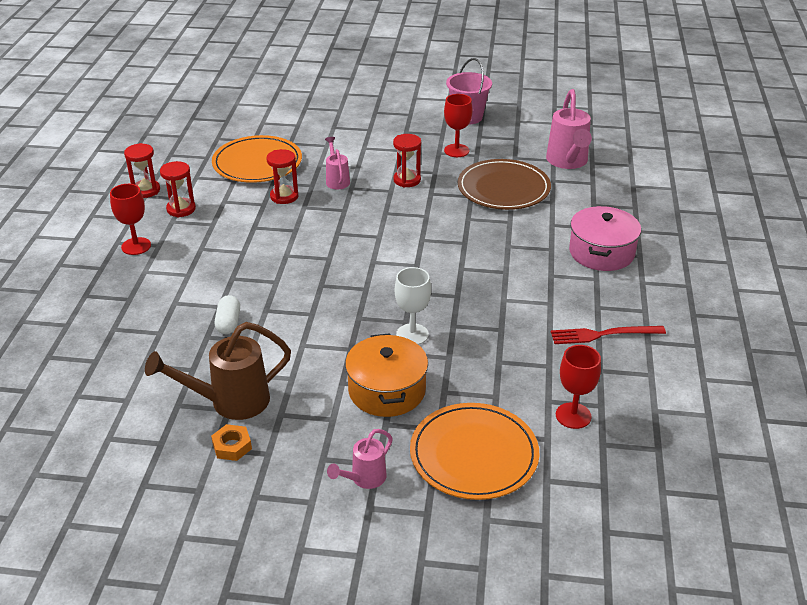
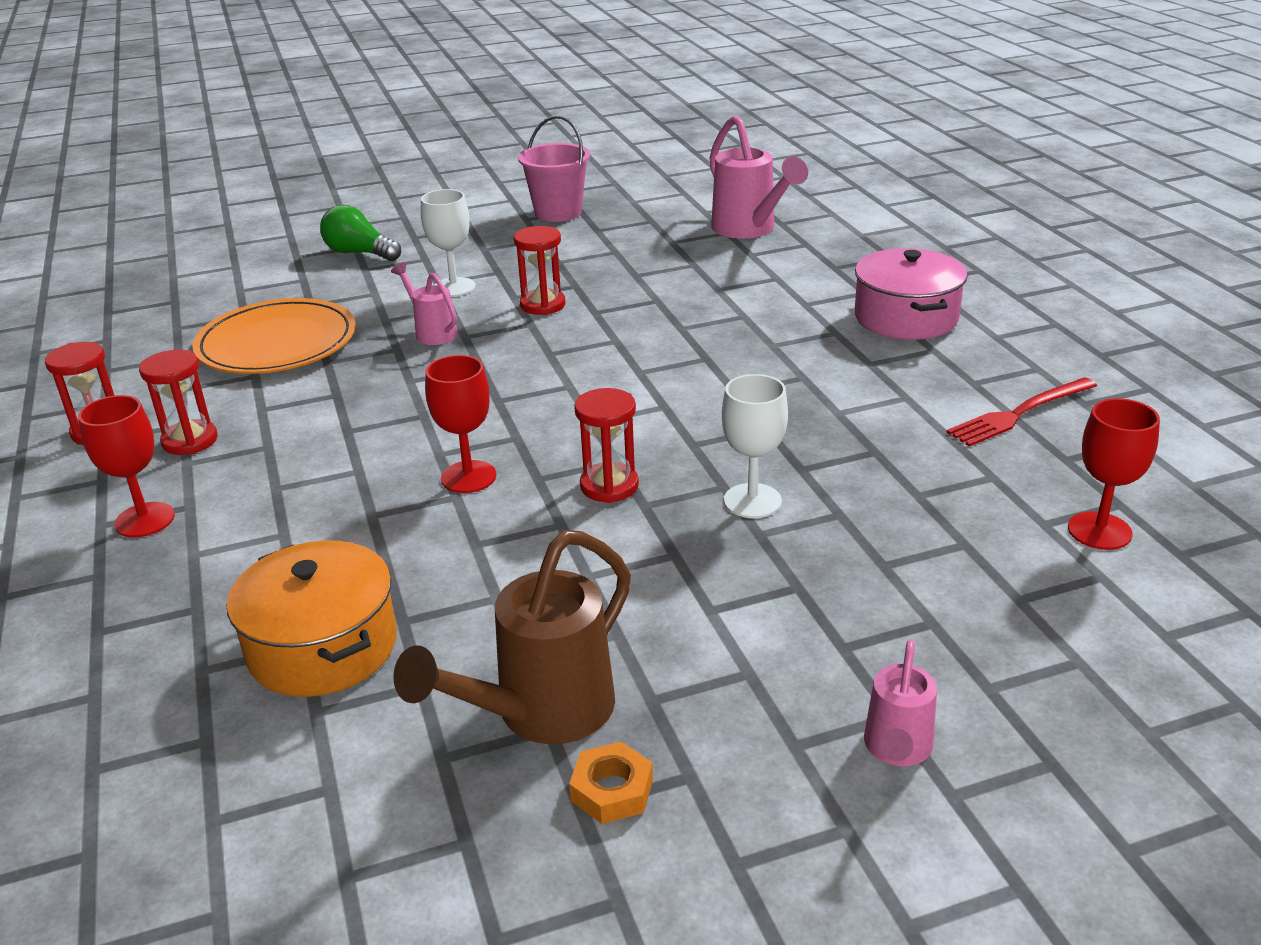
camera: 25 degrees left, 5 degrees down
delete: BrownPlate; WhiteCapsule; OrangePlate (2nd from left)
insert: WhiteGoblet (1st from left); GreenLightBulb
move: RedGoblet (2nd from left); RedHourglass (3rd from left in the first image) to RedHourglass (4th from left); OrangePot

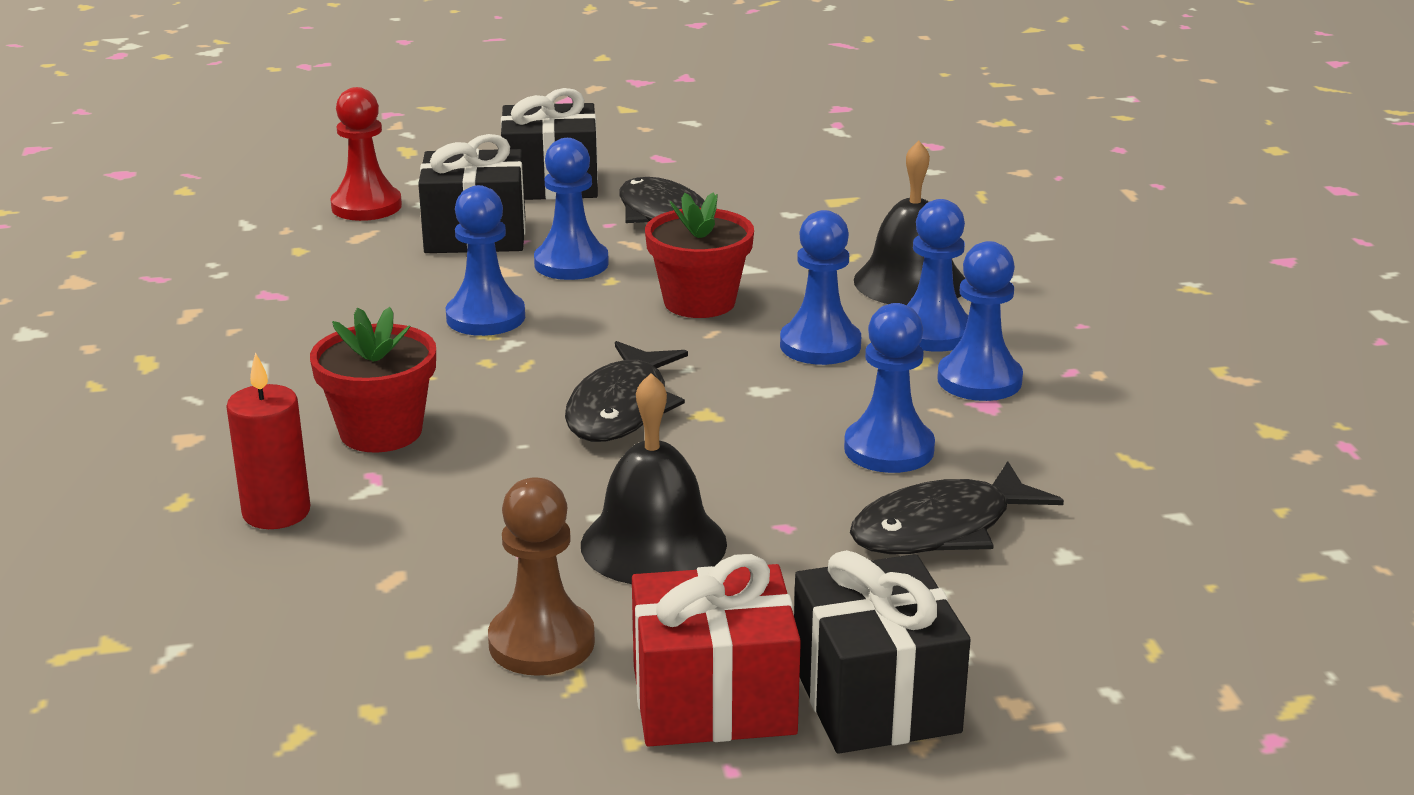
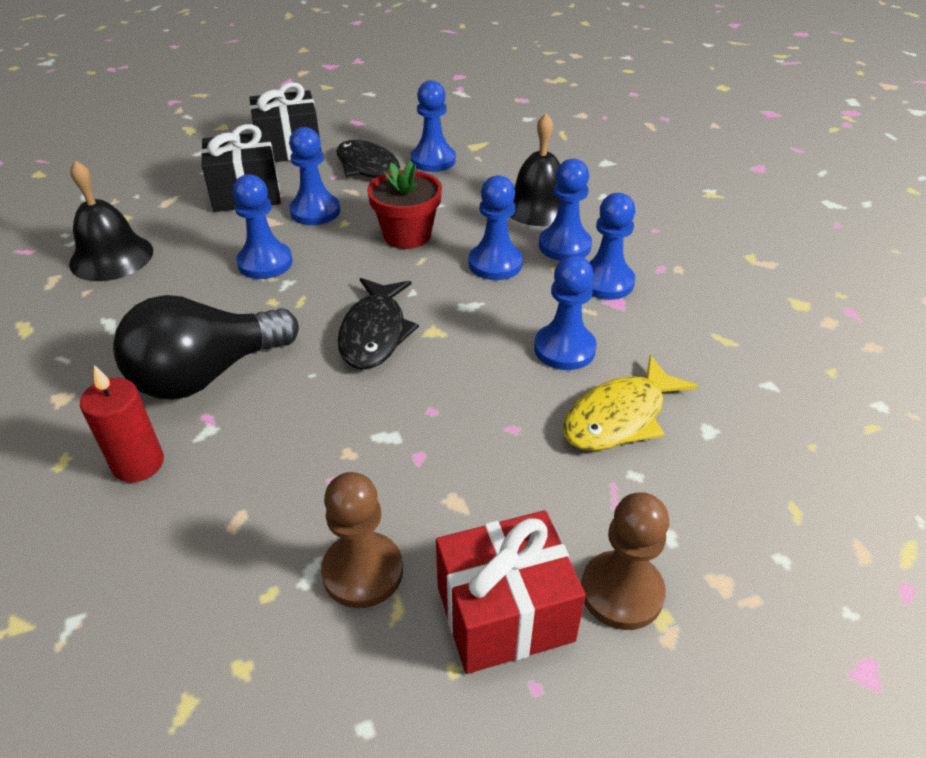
camera: 10 degrees left, 15 degrees up
delete: RedPawn
insert: BluePawn (3rd from left)
move: BlackBell (1st from left)
replace: RedFlowerPot (1st from left) to BlackLightBulb; BlackGift (3rd from left) to BrownPawn (2nd from left)
recolor: BlackFish (3rd from left) to YellowFish

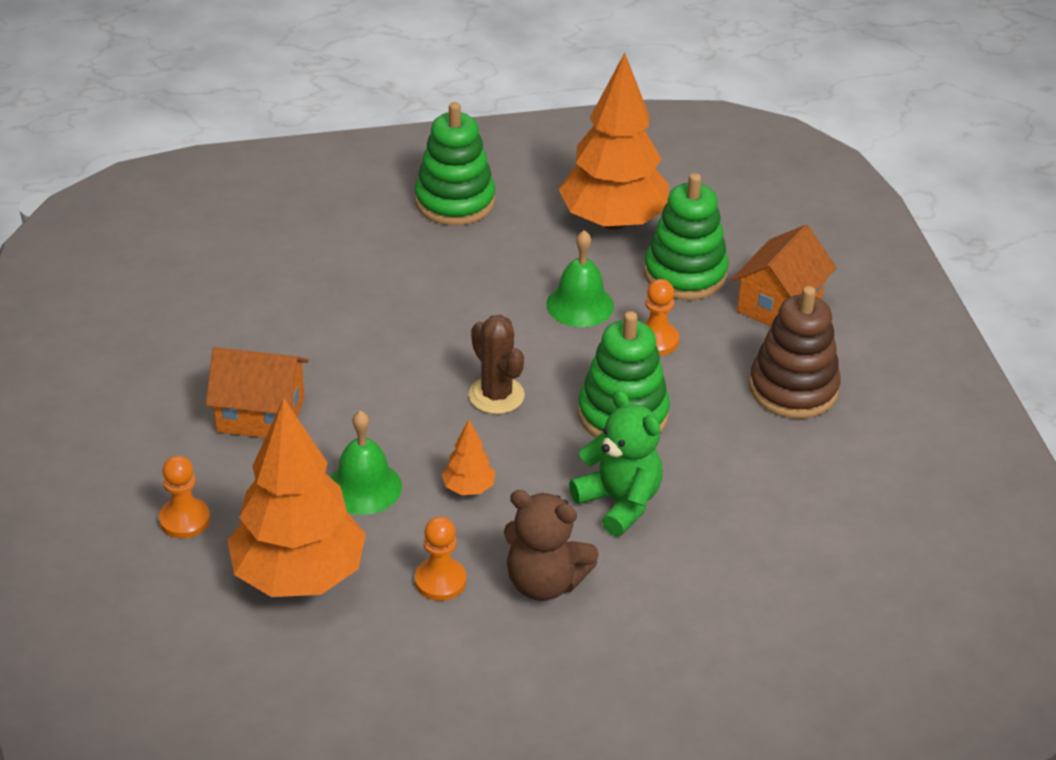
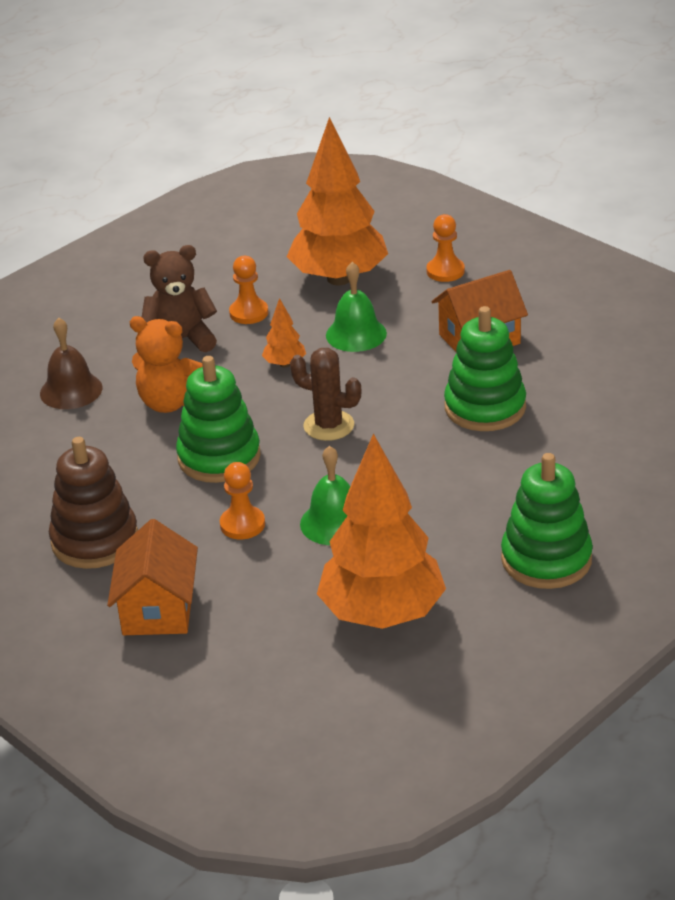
camera: 150 degrees right, 5 degrees down
insert: BrownBell
move: GreenStackingToy (3rd from left in the first image) to GreenStackingToy (2nd from left)
recolor: GreenTeddyBear to OrangeTeddyBear

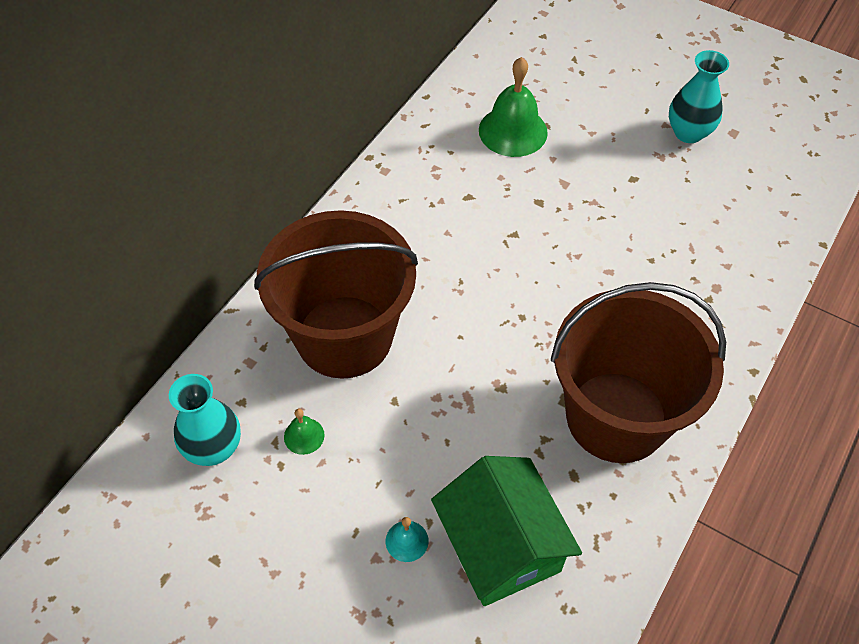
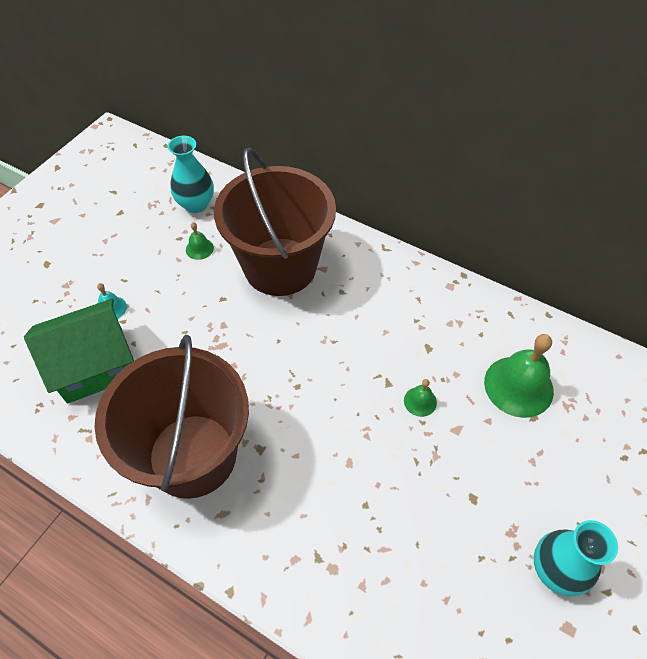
camera: 90 degrees right, 0 degrees up
insert: GreenBell (2nd from left)

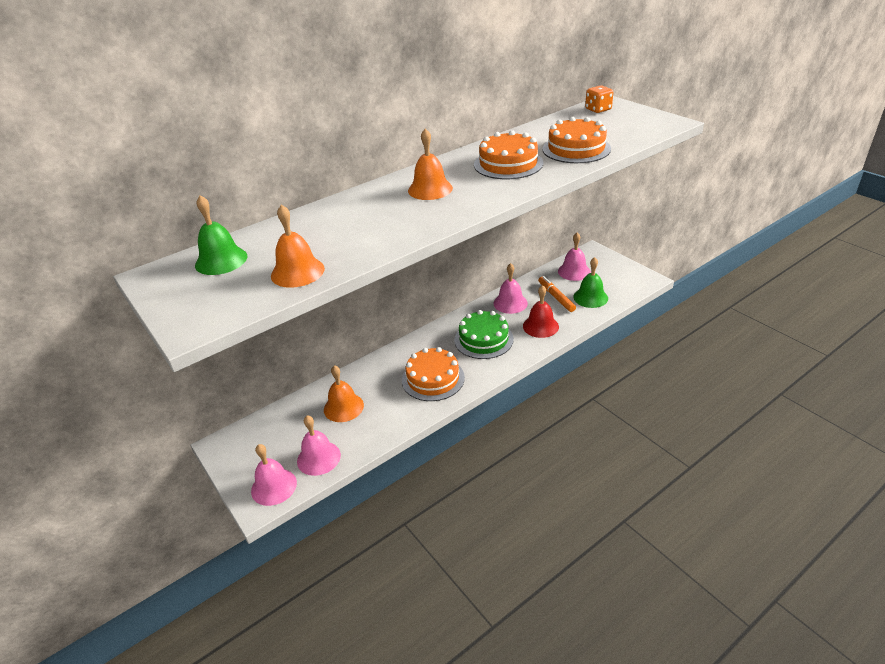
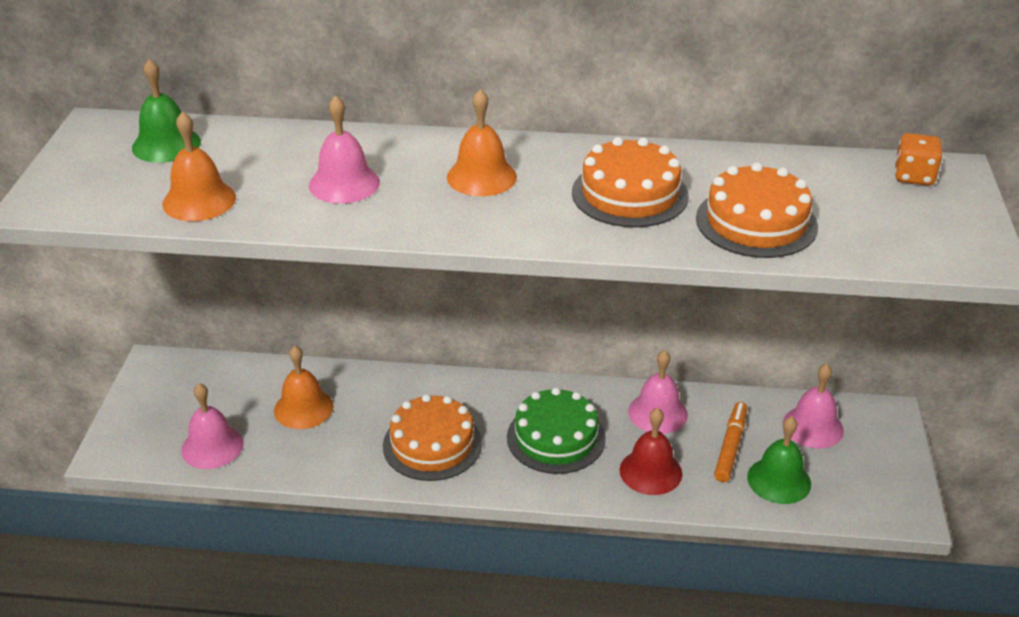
camera: 40 degrees right, 0 degrees up
move: PinkBell (1st from left in the first image) to PinkBell (2nd from left)

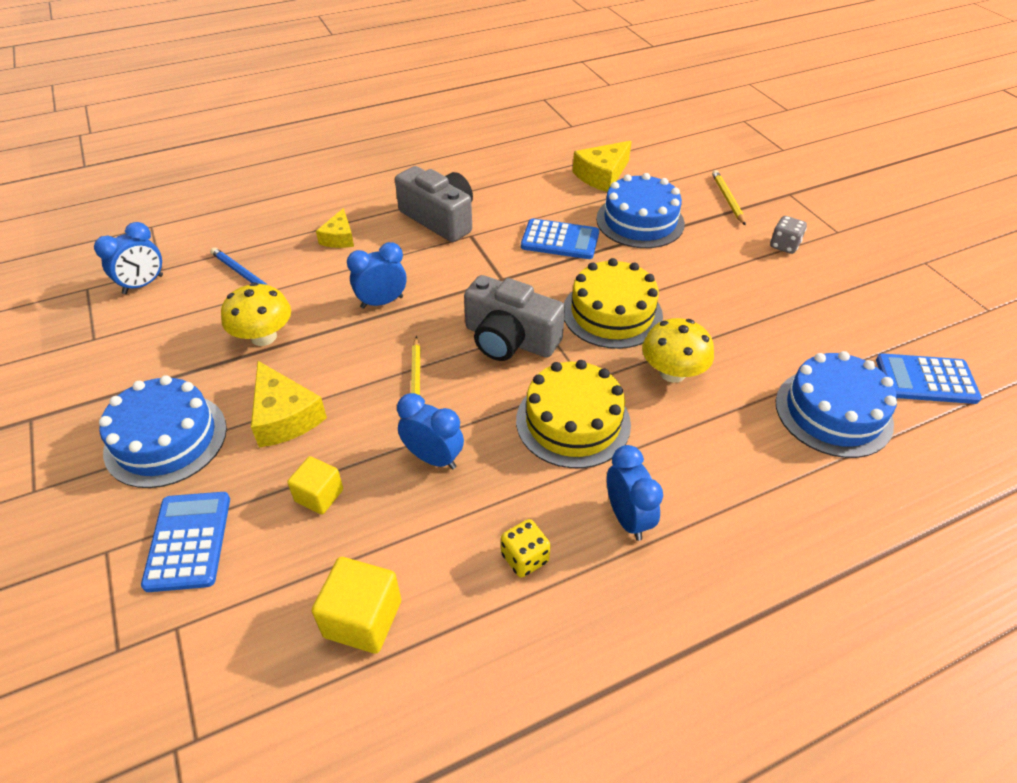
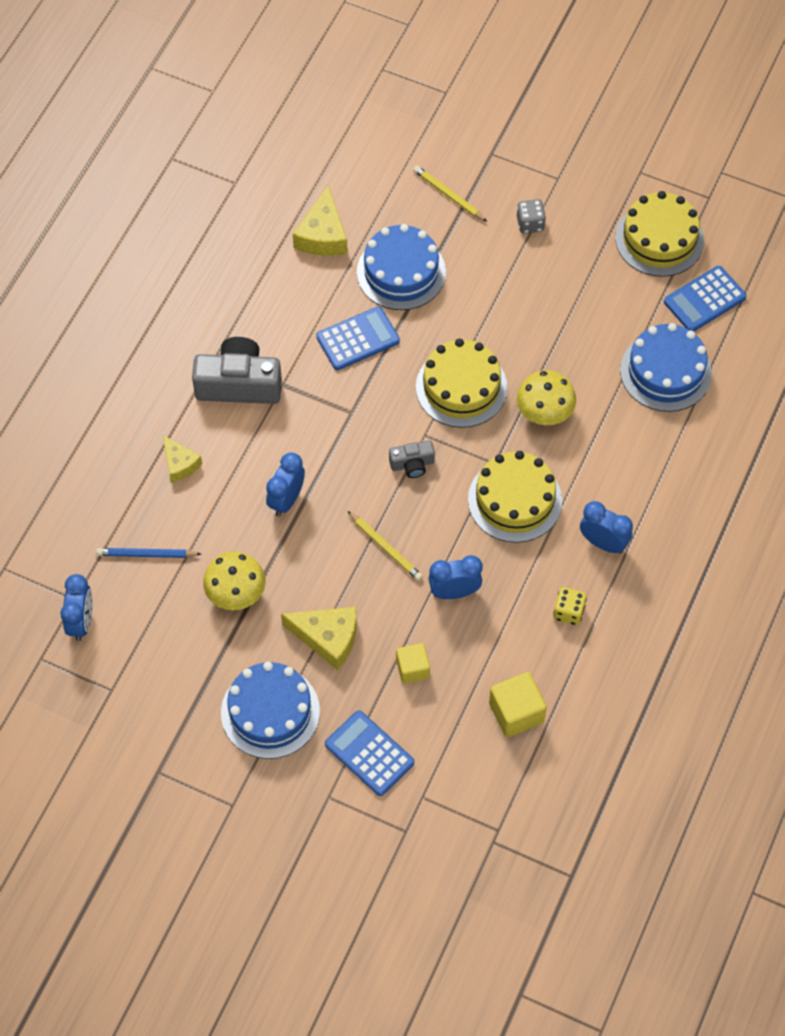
camera: 40 degrees left, 15 degrees up
insert: YellowCake (3rd from left)
resize: GreyCamera (2nd from left) x0.51

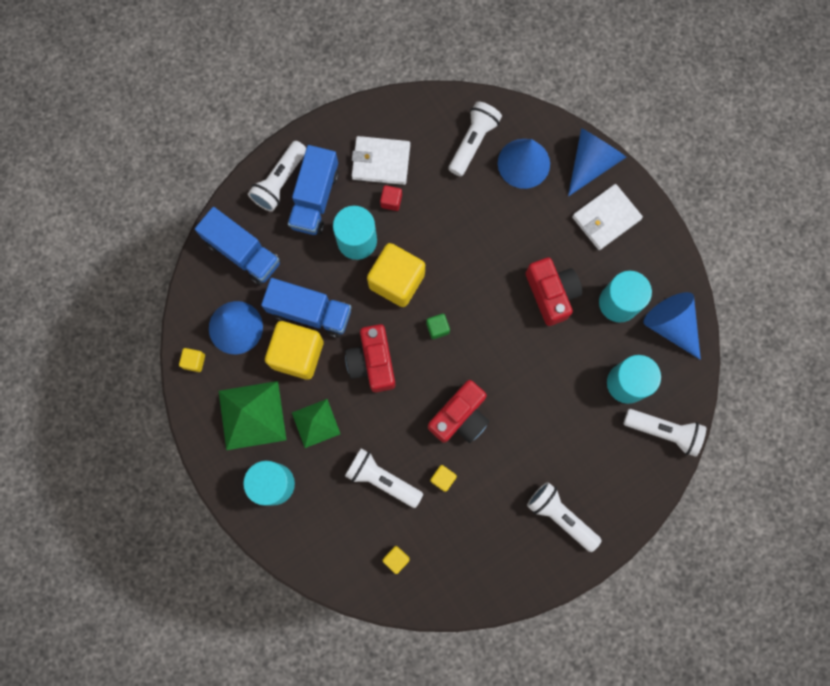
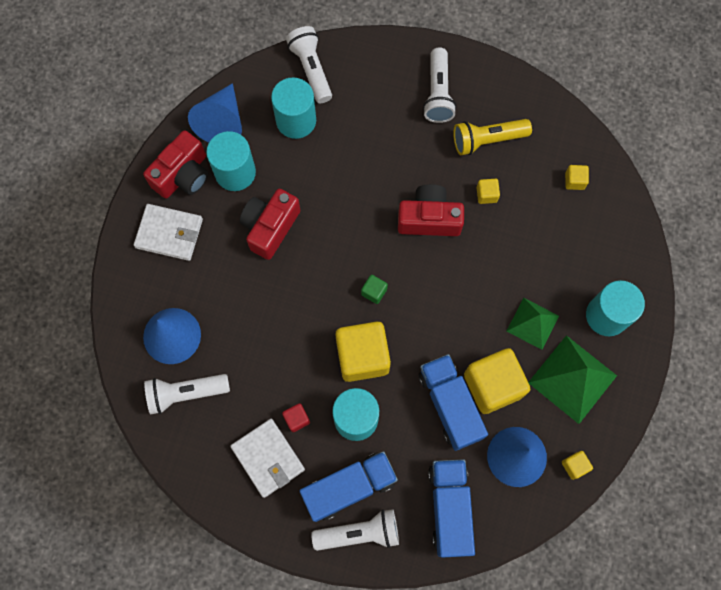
camera: 130 degrees left, 5 degrees down
delete: BlueCone (3rd from left); WhiteFlashlight (2nd from left)
insert: YellowFlashlight
move: RedCamera (1st from left)

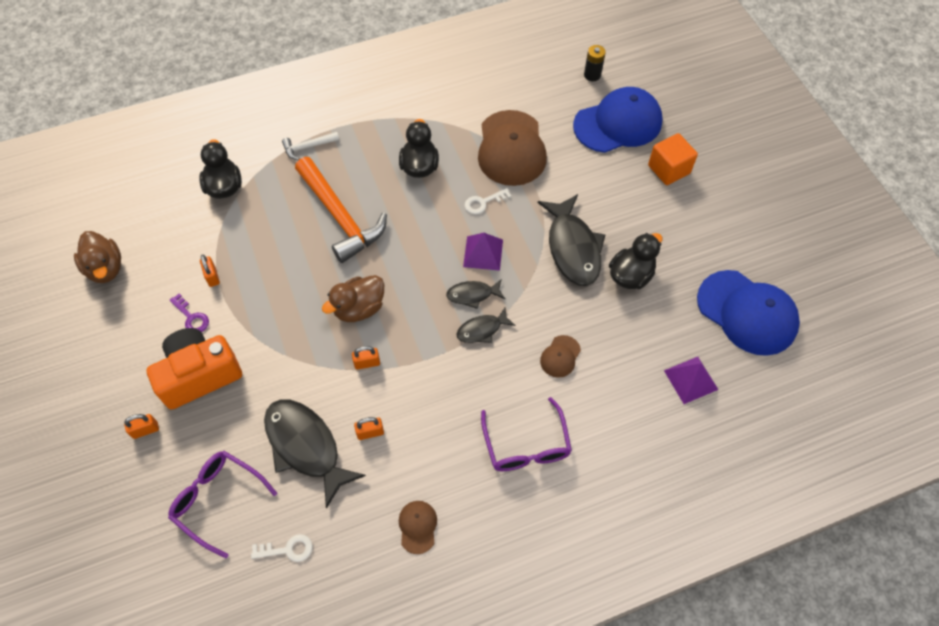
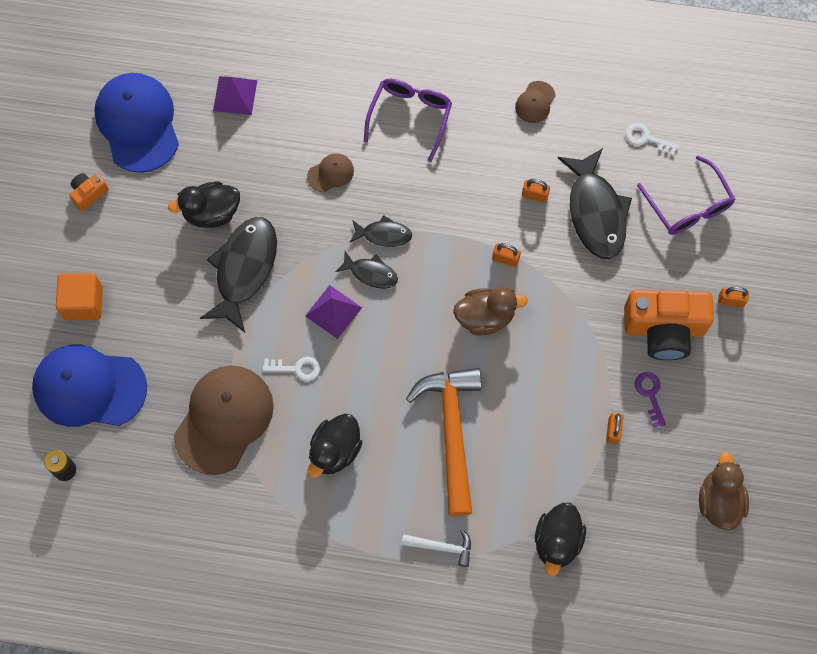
camera: 150 degrees left, 10 degrees up
insert: OrangeCamera (1st from left)

